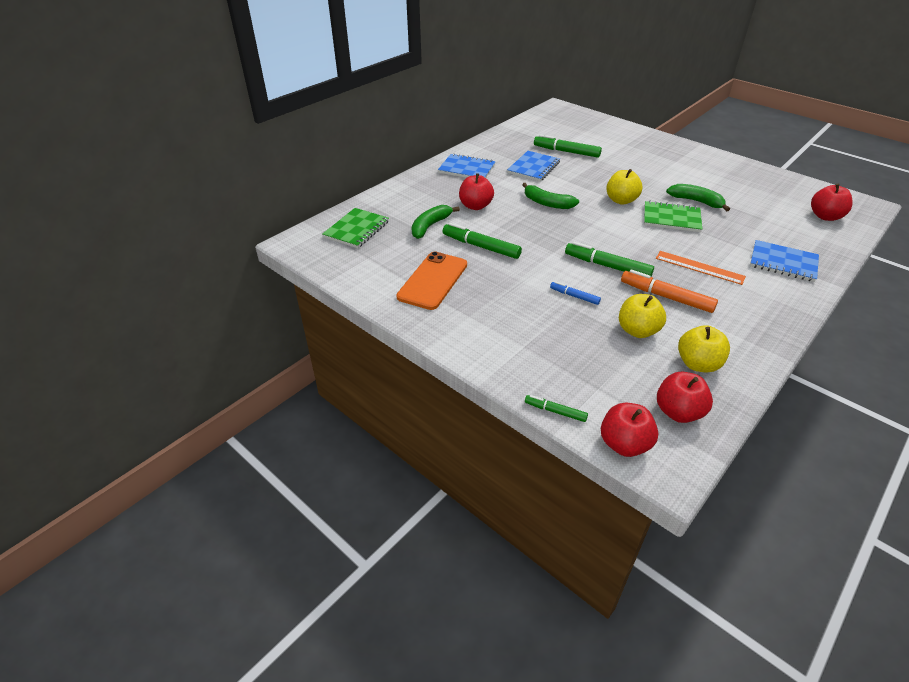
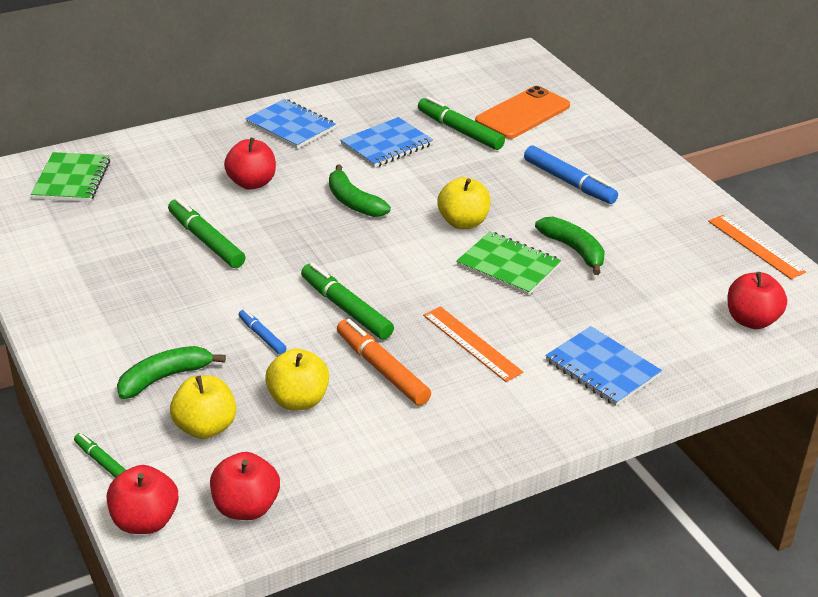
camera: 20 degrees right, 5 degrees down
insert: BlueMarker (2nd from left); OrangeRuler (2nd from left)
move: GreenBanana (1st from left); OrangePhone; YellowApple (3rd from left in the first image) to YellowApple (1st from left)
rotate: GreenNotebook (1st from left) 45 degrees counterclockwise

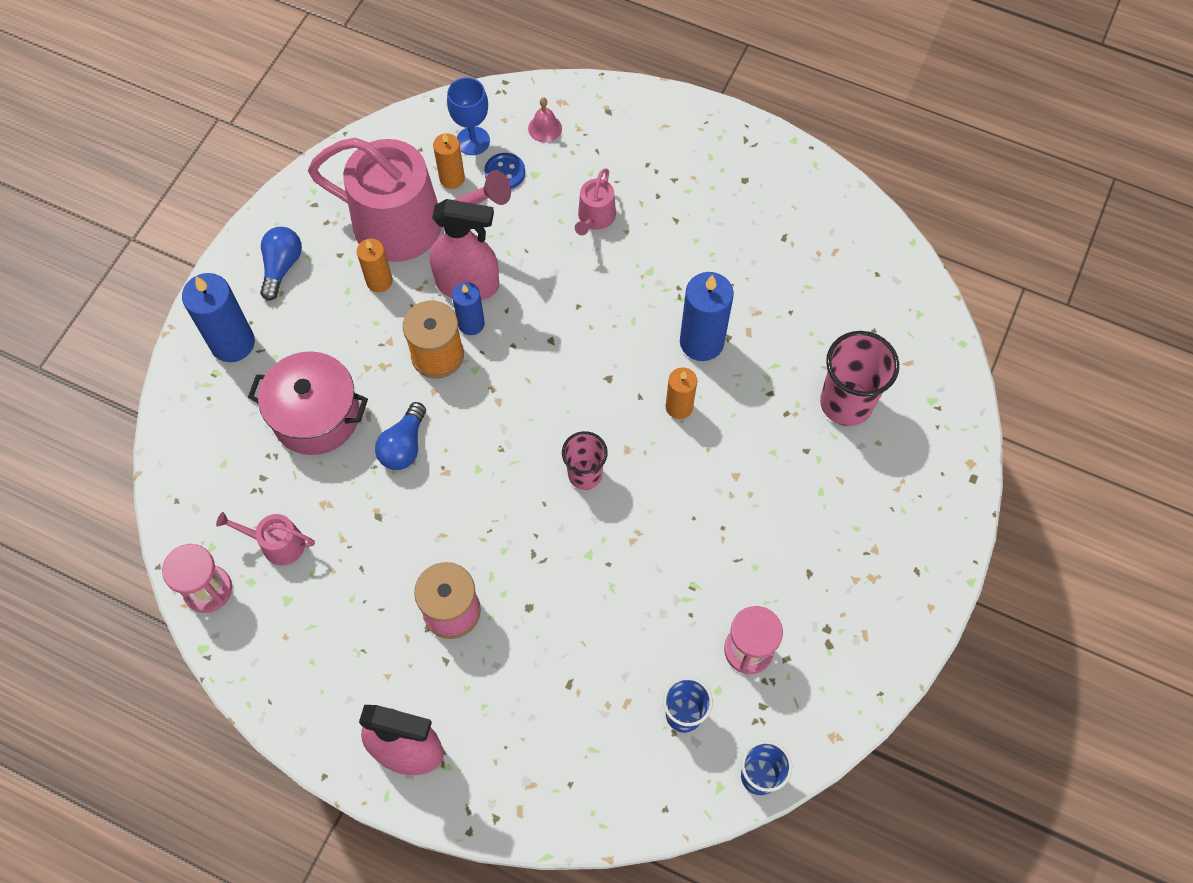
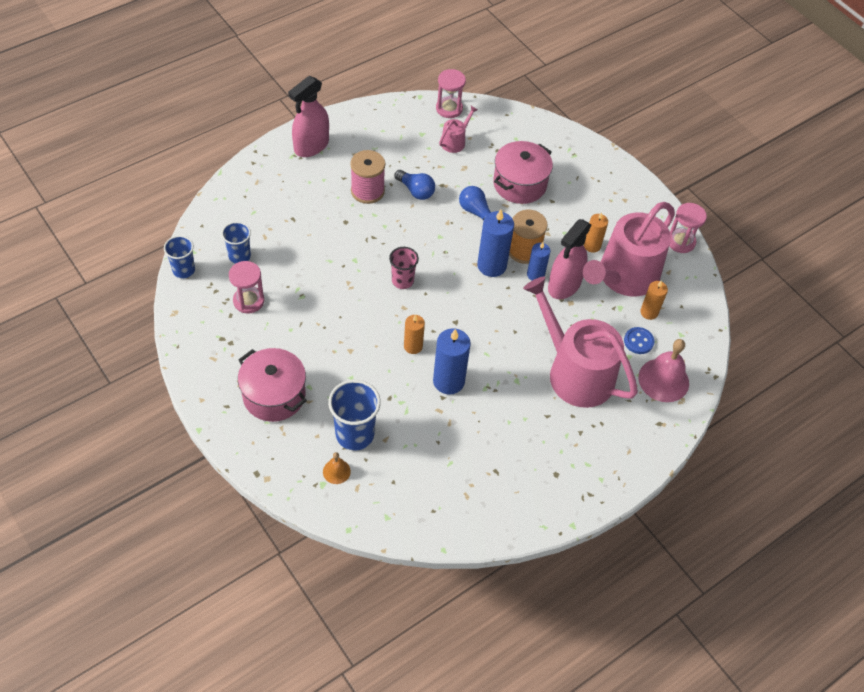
camera: 115 degrees right, 10 degrees down
delete: BlueGoblet
insert: PinkHourglass (3rd from left); PinkPot (1st from left); OrangeBell
move: BlueLightBulb (1st from left); BlueCandle (1st from left in the first image) to BlueCandle (2nd from left)
recolor: PinkCup (2nd from left) to BlueCup (3rd from left)
resize: PinkBell x1.98; PinkWateringCan (3rd from left in the first image) x2.35

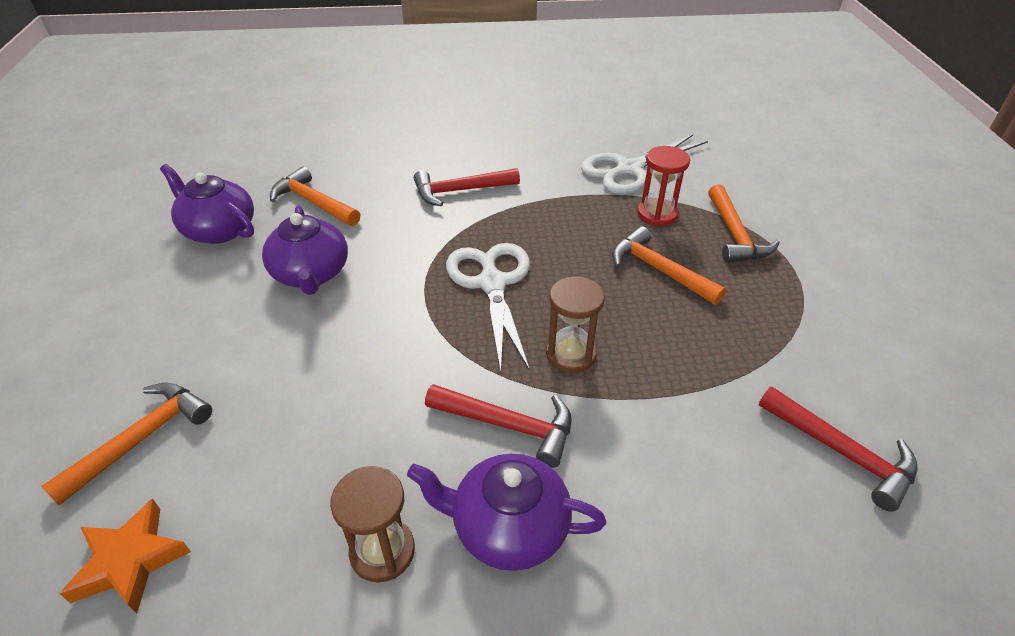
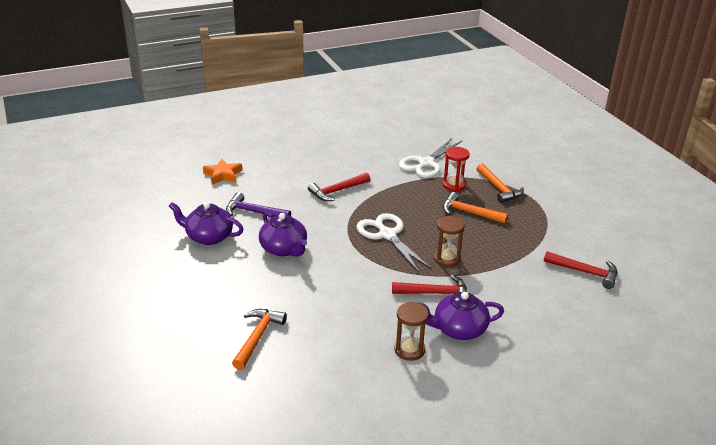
camera: 20 degrees left, 10 degrees down
move: OrangeStar
recolor: OrangeHammer (2nd from left) to PurpleHammer

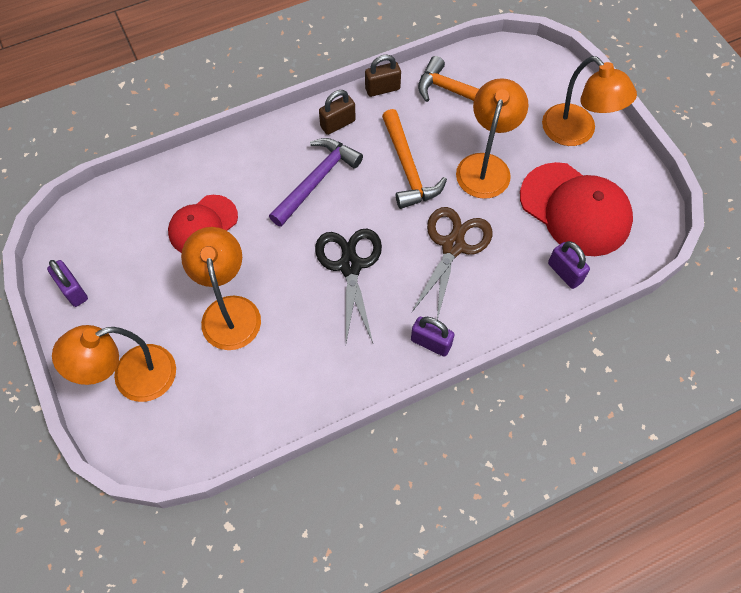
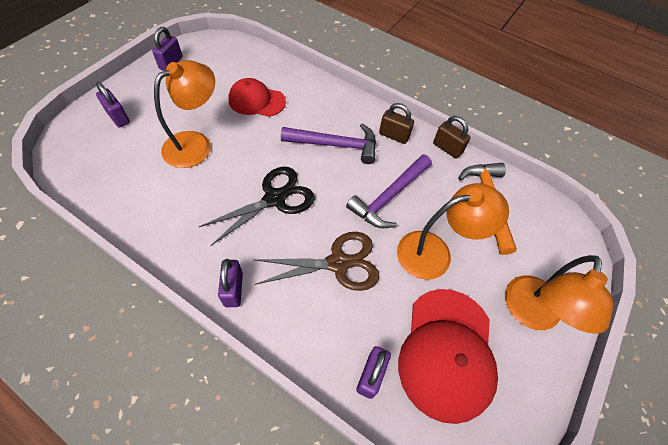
camera: 55 degrees right, 5 degrees down
replace: OrangeLamp (1st from left) to PurplePadlock (1st from left)
recolor: OrangeHammer (1st from left) to PurpleHammer (2nd from left)

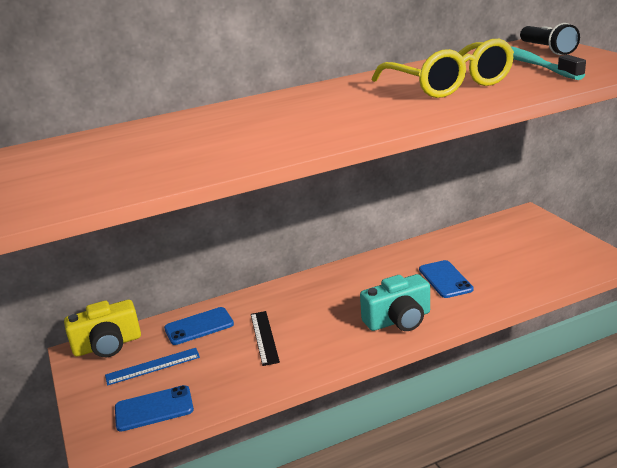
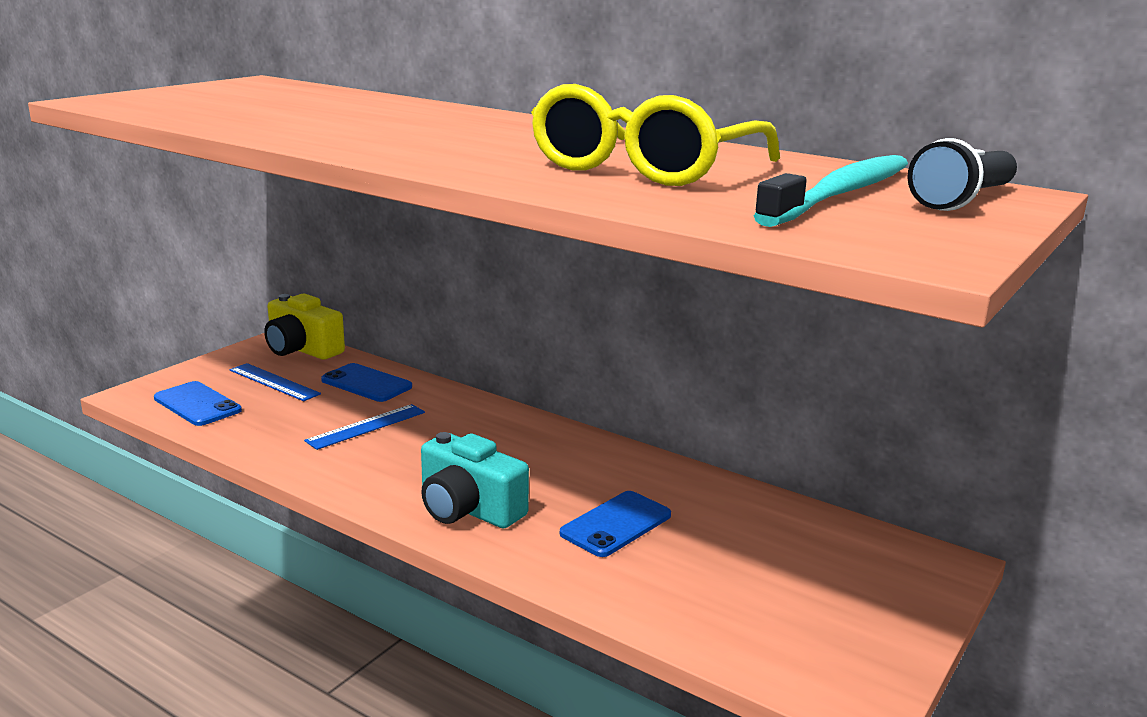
camera: 55 degrees right, 5 degrees down
recolor: BlackRuler to BlueRuler (2nd from left)

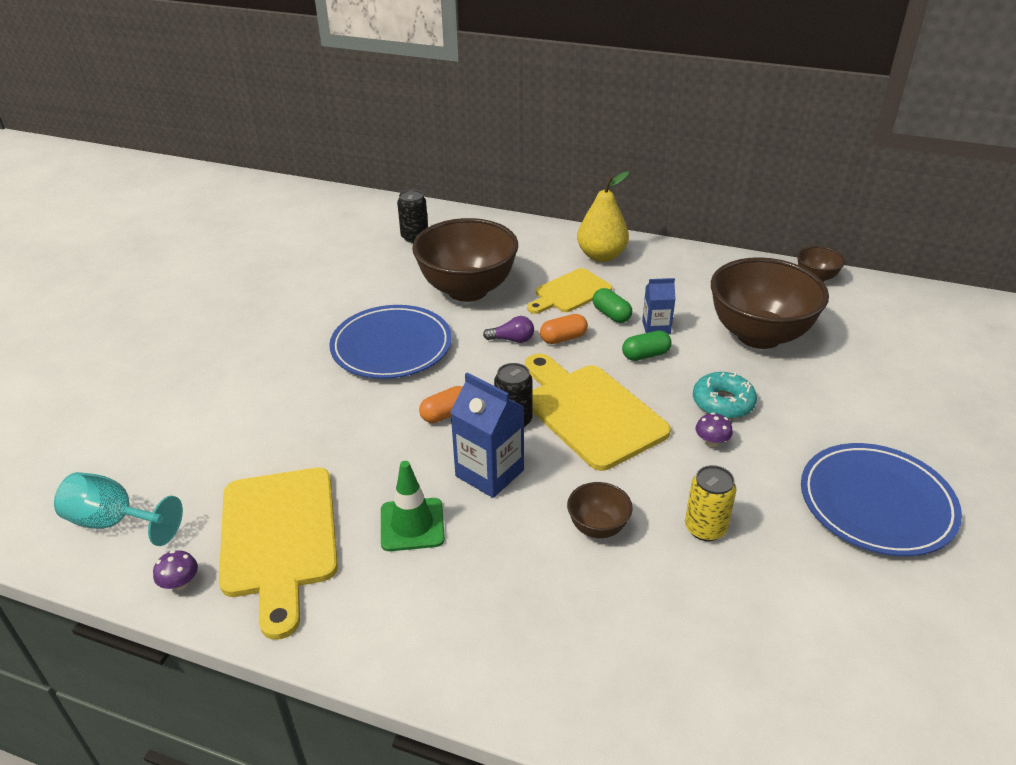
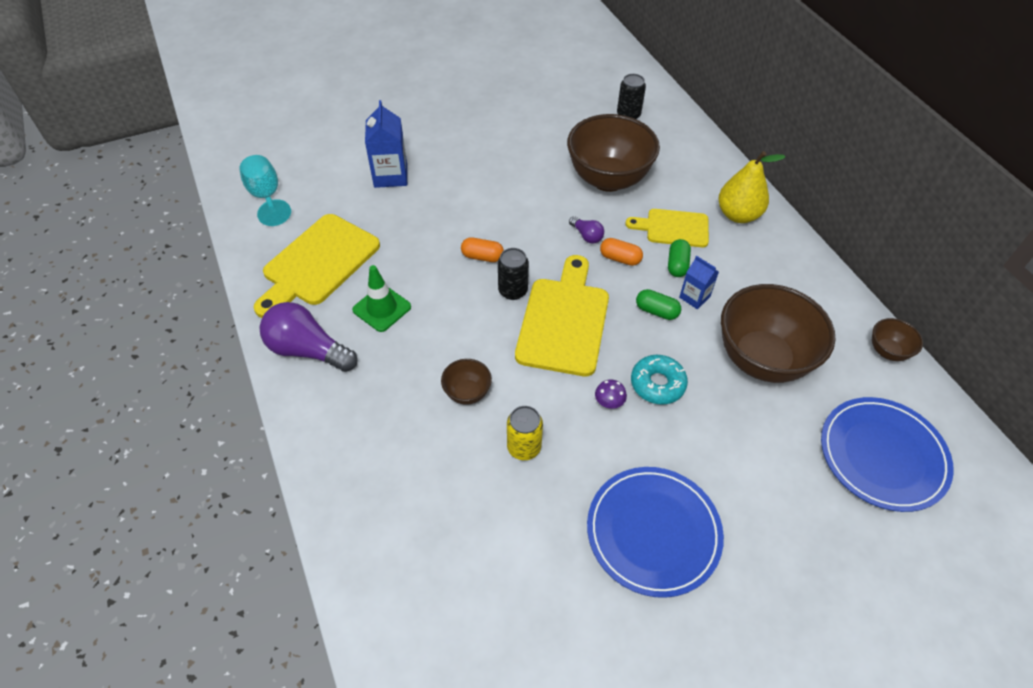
camera: 45 degrees right, 15 degrees up
delete: PurpleMushroom (1st from left)
insert: PurpleLightBulb (1st from left)
move: BluePlate (1st from left in the first image) to BluePlate (2nd from left); BlueCarton (1st from left)

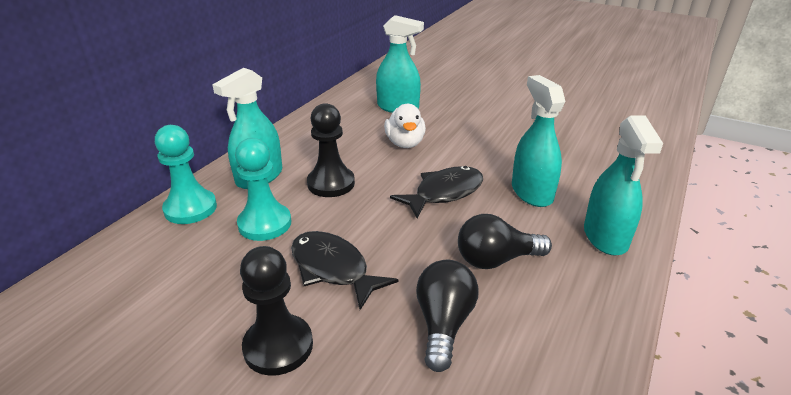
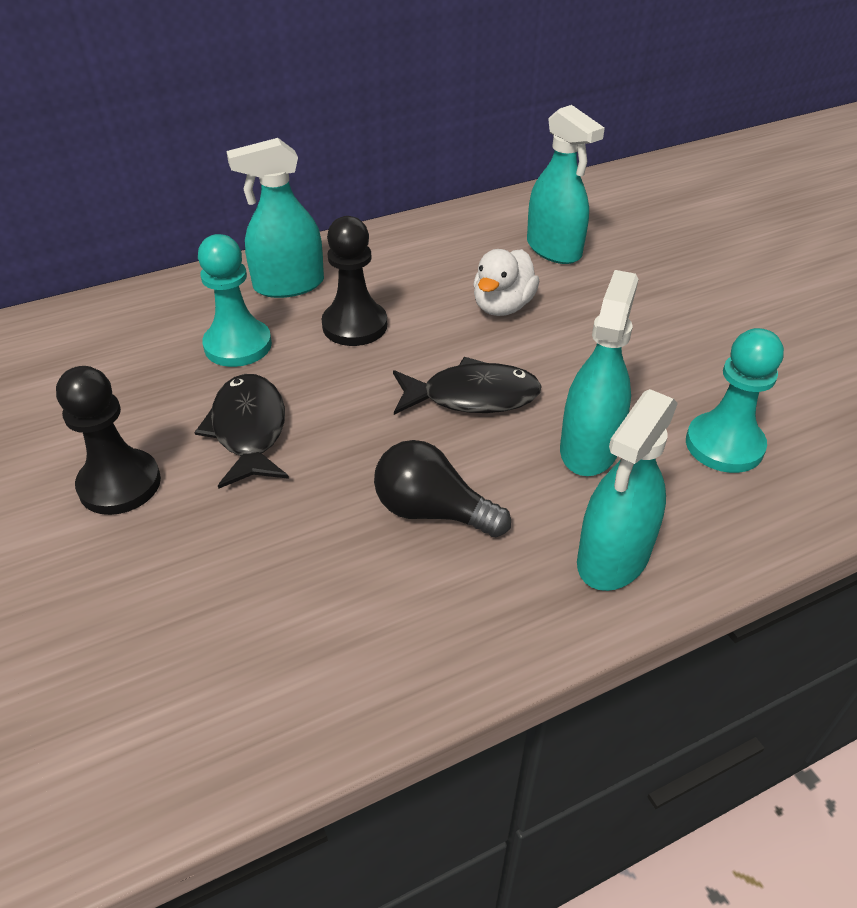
camera: 35 degrees right, 10 degrees up
delete: BlackLightBulb (1st from left)
move: TurquoisePawn (1st from left in the first image) to TurquoisePawn (2nd from left)

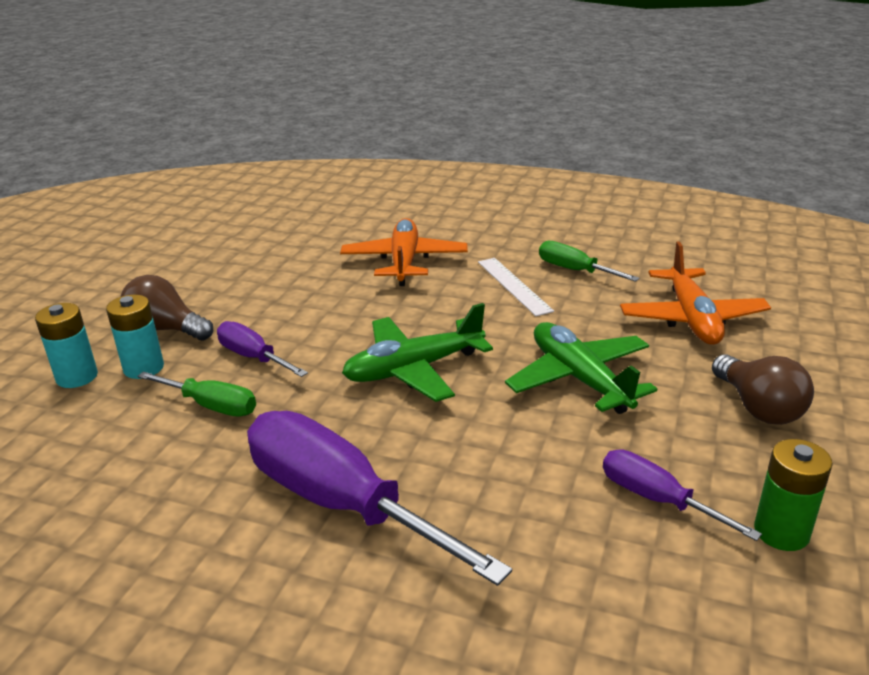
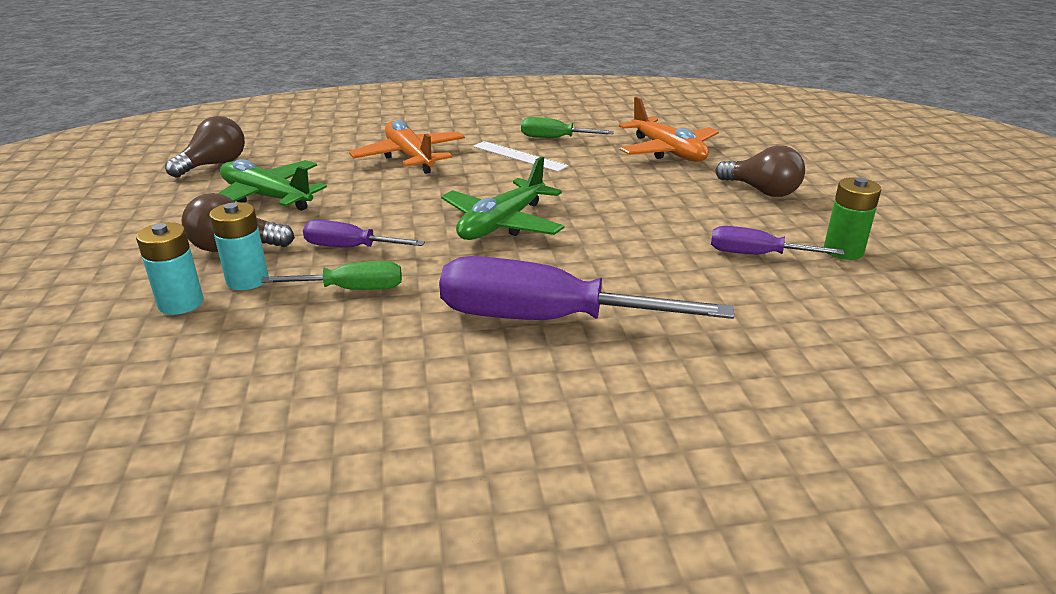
camera: 30 degrees left, 0 degrees up
insert: BrownLightBulb (1st from left)
move: GreenPlane (2nd from left in the first image) to GreenPlane (1st from left)

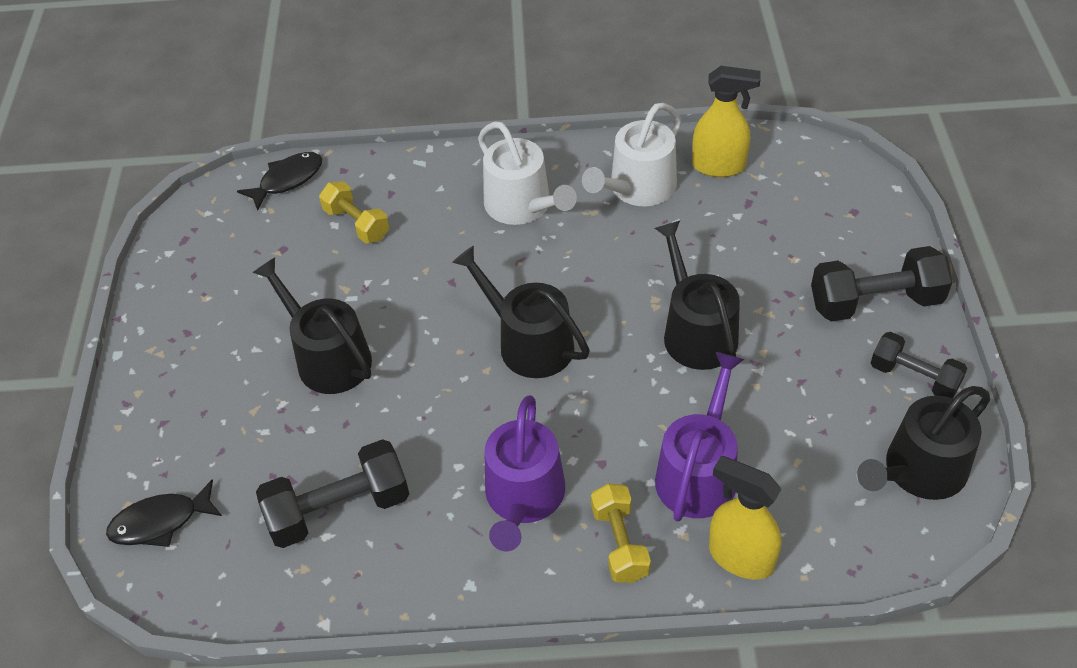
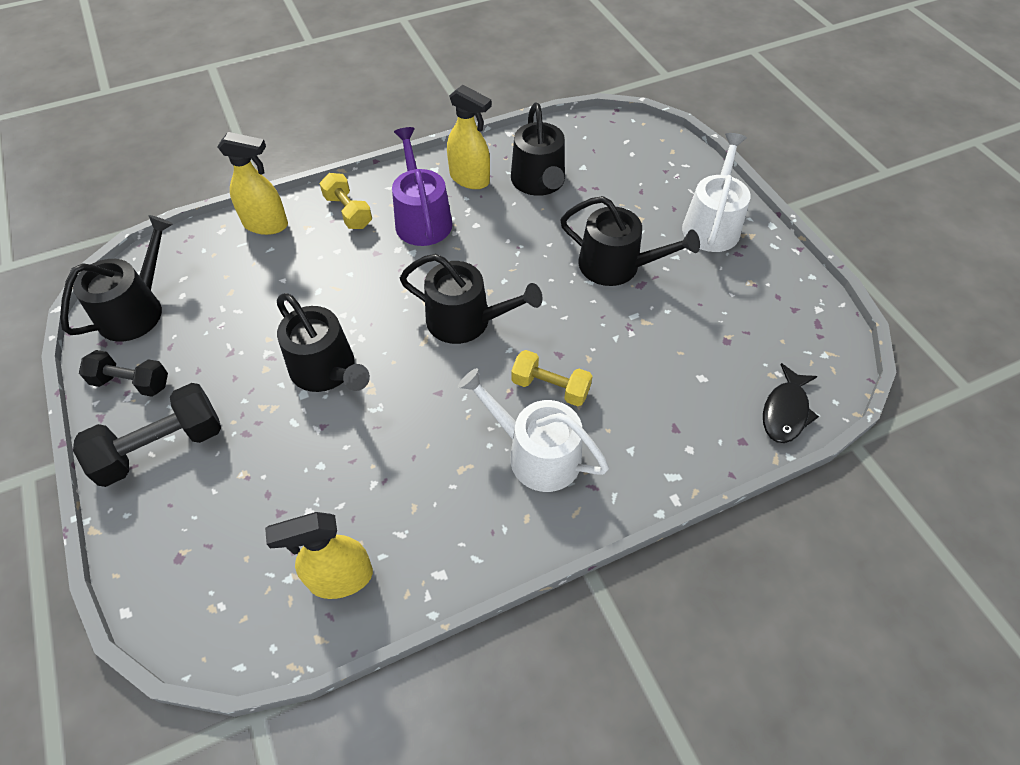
camera: 155 degrees right, 5 degrees up
delete: PurpleWateringCan (2nd from left); BlackFish (1st from left)
insert: YellowSprayBottle (3rd from left)
move: WhiteWateringCan (2nd from left); YellowDumbbell (1st from left in the first image) to YellowDumbbell (2nd from left)
replace: BlackDumbbell (1st from left) to BlackWateringCan (4th from left)

